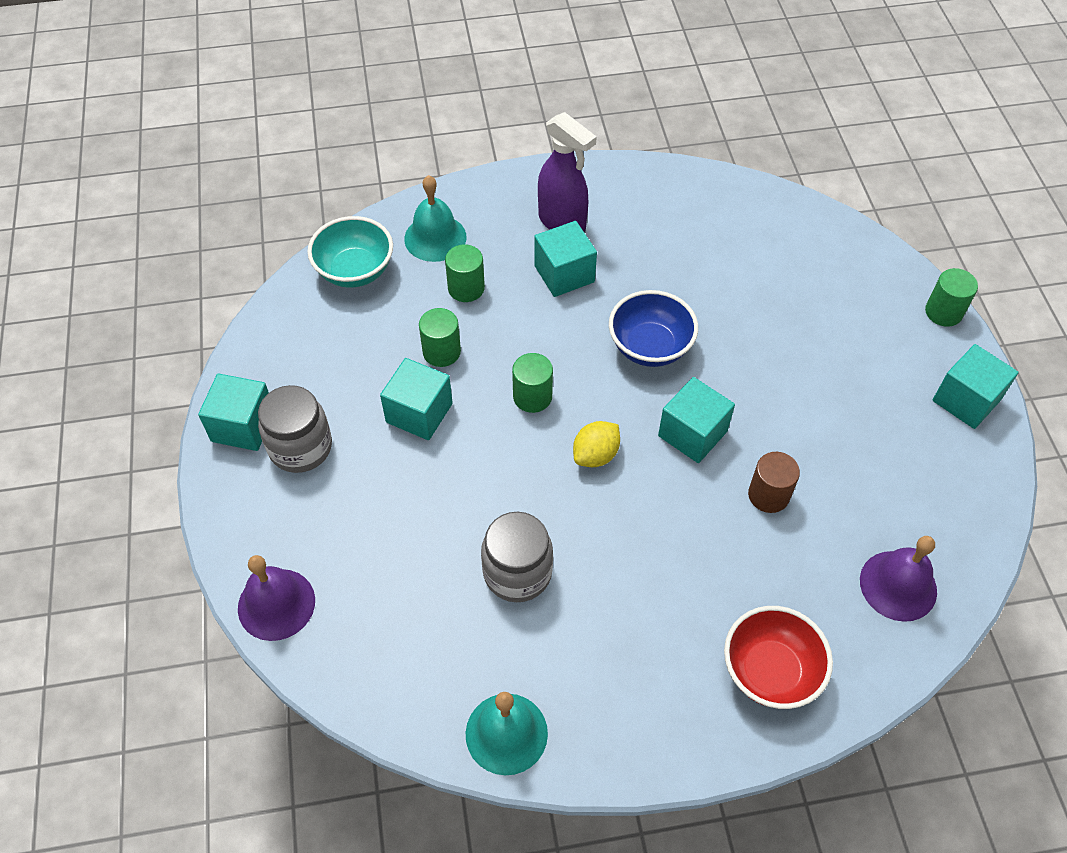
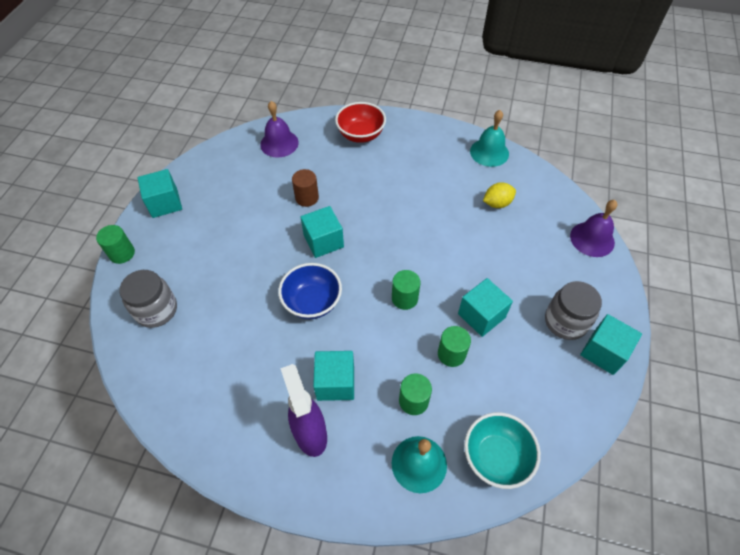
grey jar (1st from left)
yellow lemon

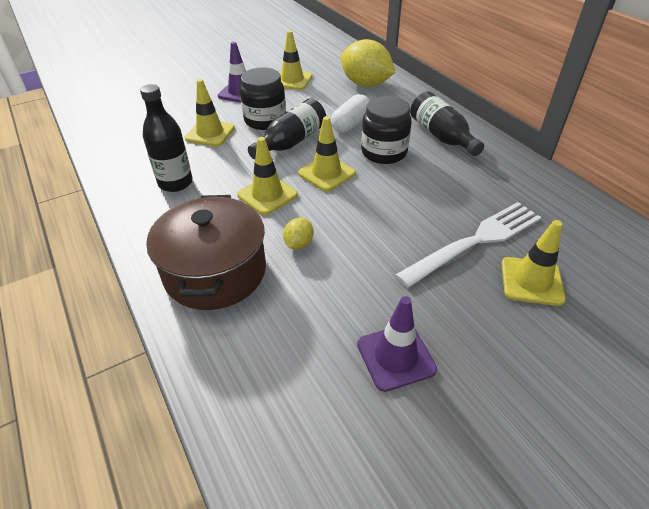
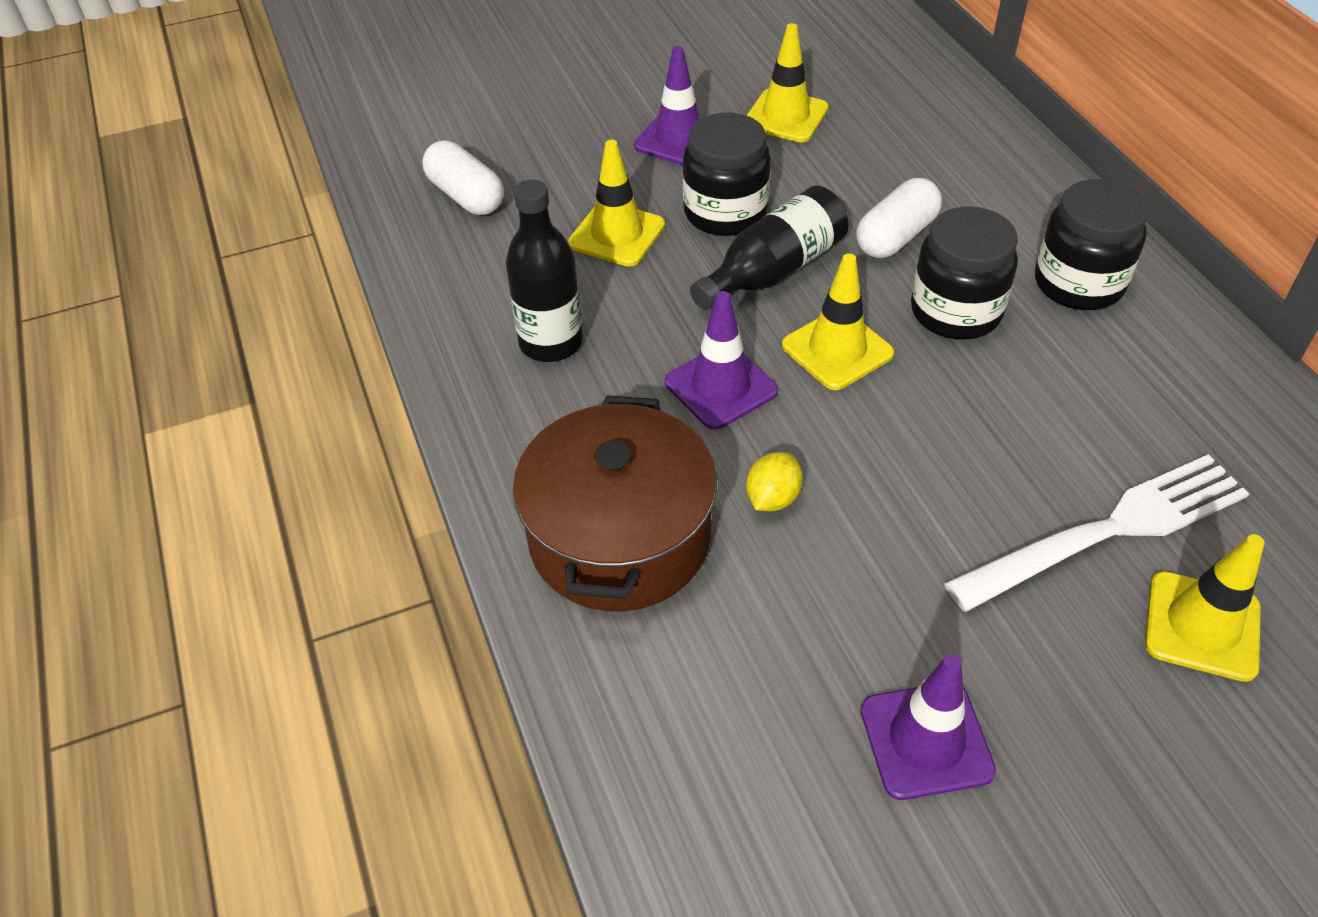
white capsule (1st from left)
purple traffic cone (2nd from left)
black jar (3rd from left)
yellow lemon (2nd from left in the first image)

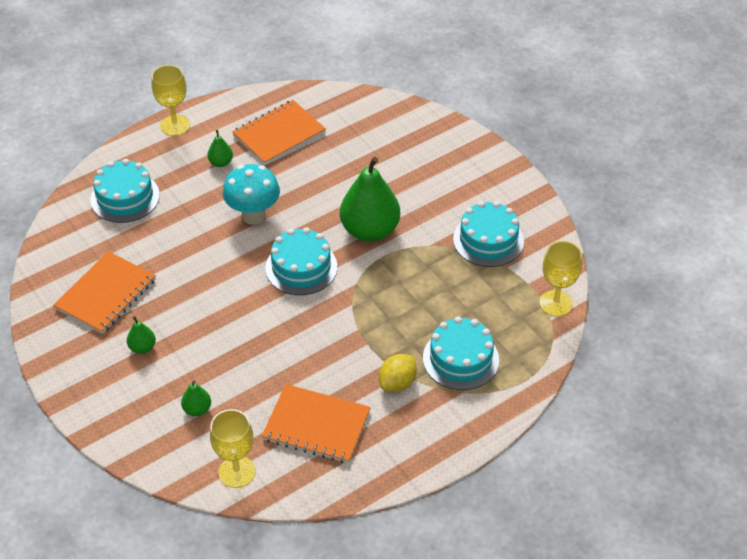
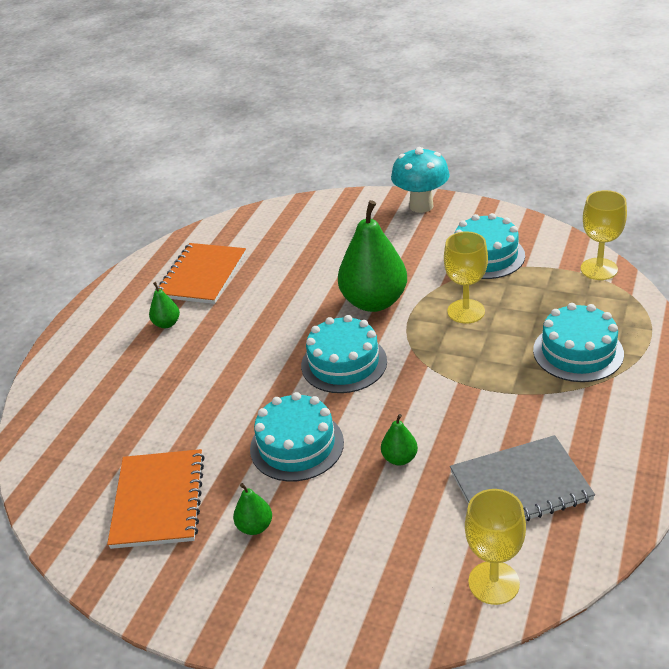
turquoise cake (1st from left)
green pear (4th from left)
turquoise mushroom
yellow goblet (1st from left)
grey notebook
yellow lemon

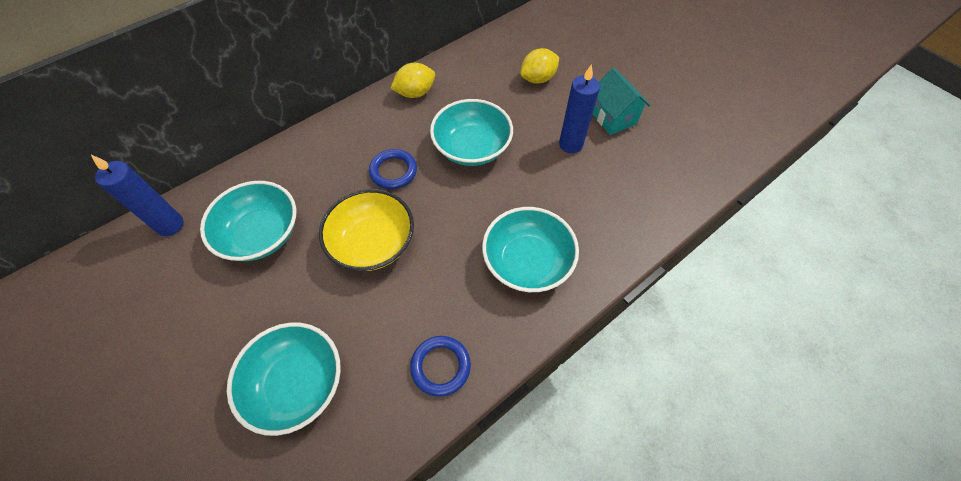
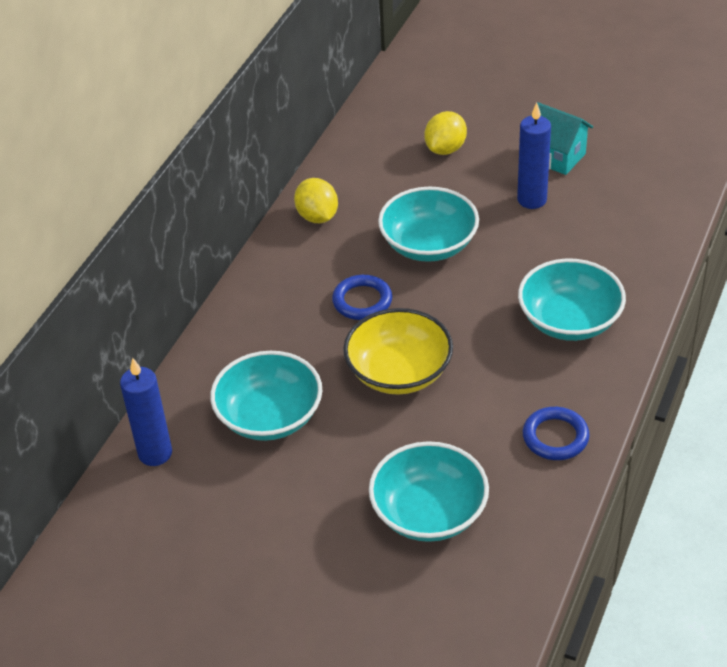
yellow lemon (1st from left)

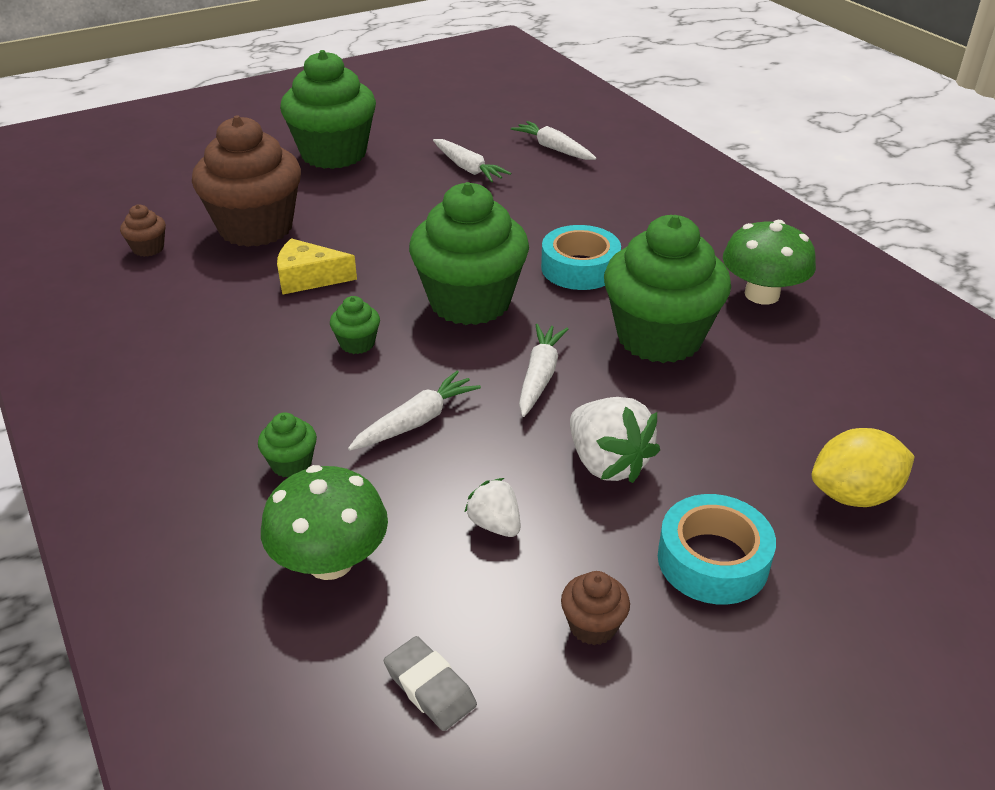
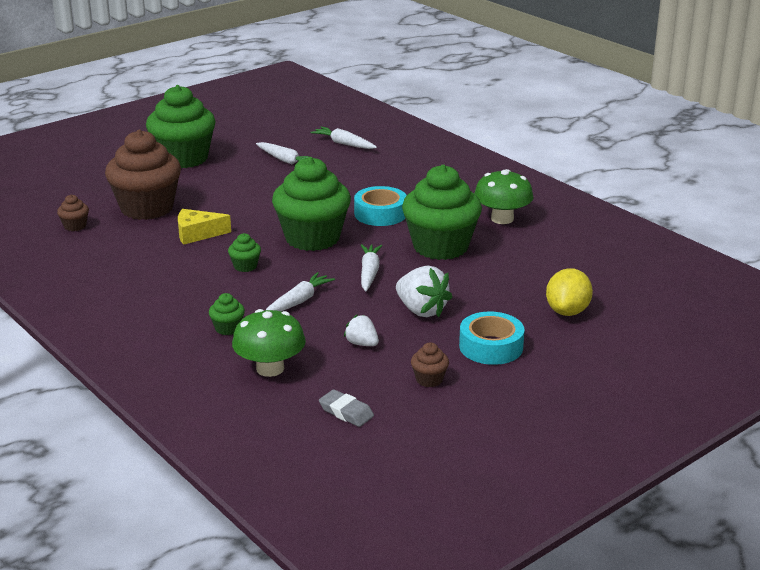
yellow lemon

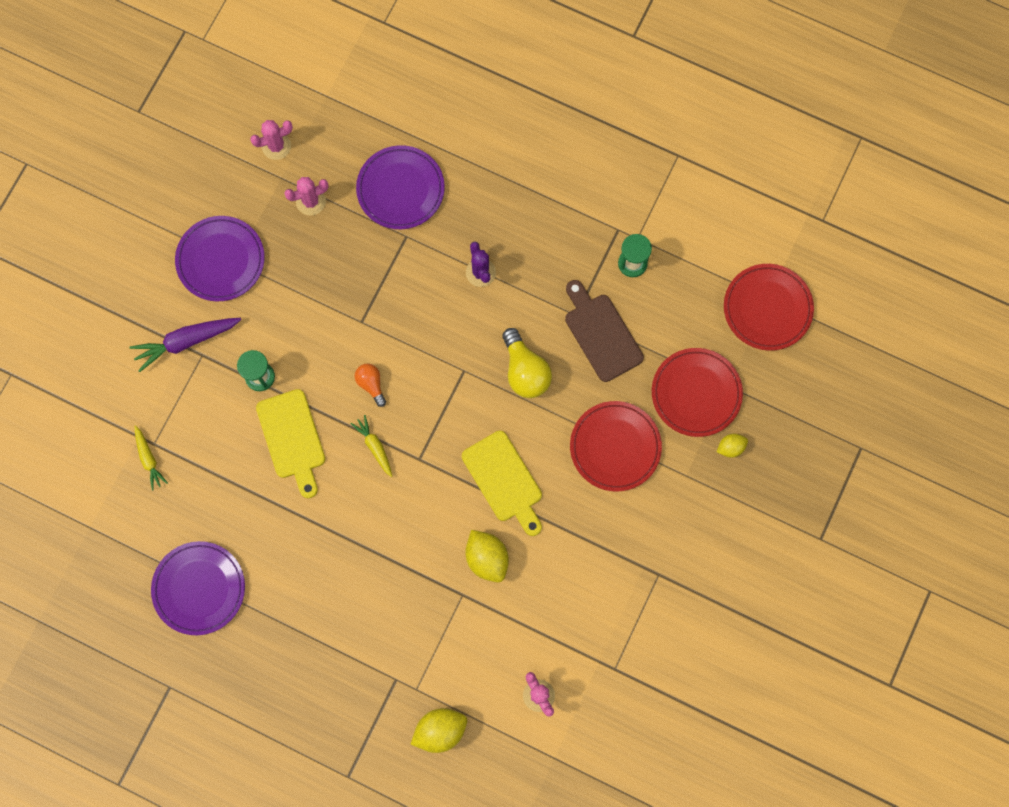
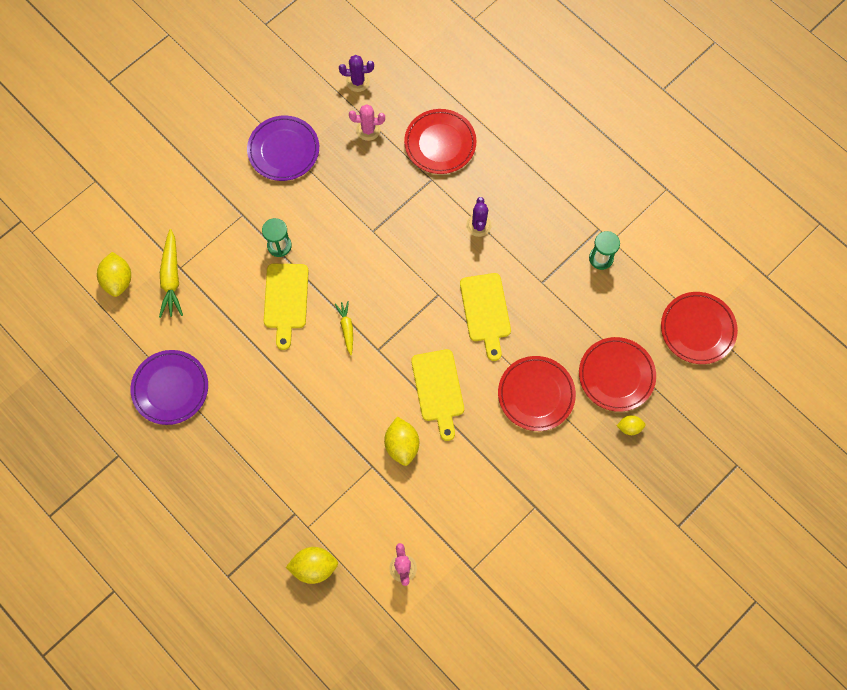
yellow lemon (1st from left)
yellow carrot (1st from left)
purple cactus (1st from left)
red plate (1st from left)
yellow cutting board (3rd from left)
purple carrot
orange light bulb
brown cutting board

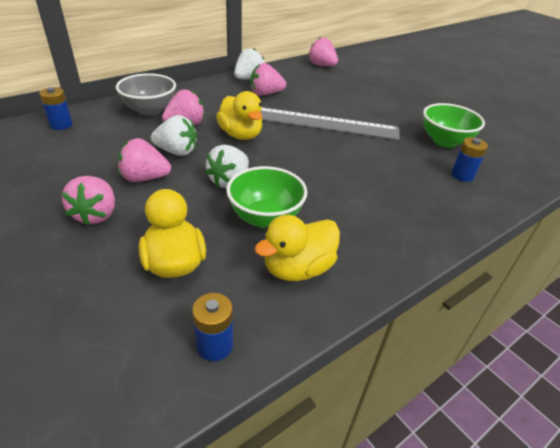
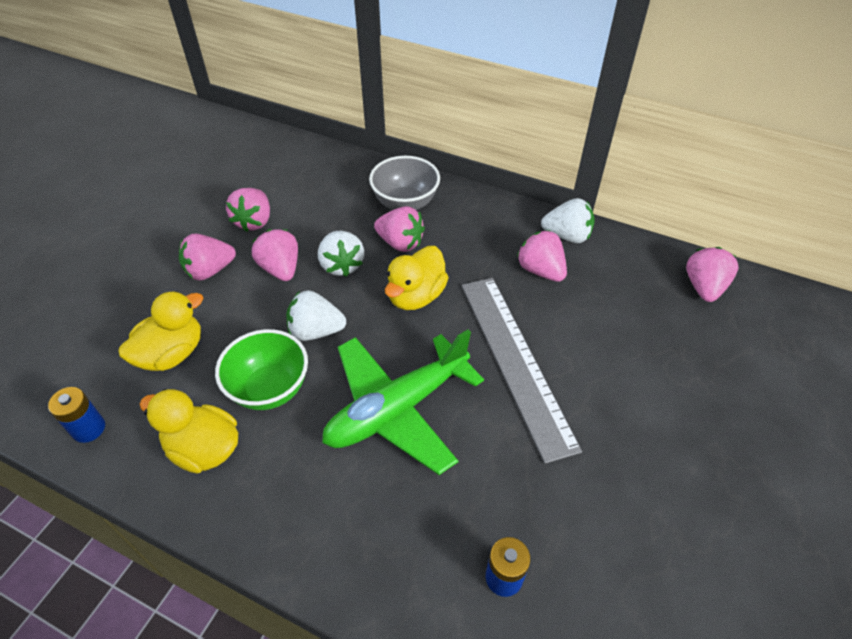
pink strawberry (2nd from left)
green plane
blue battery (1st from left in the first image)
green bowl (2nd from left in the first image)

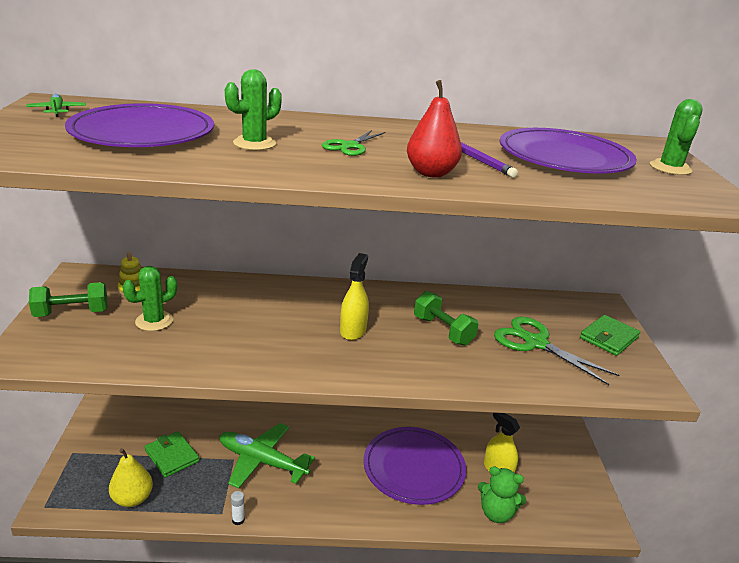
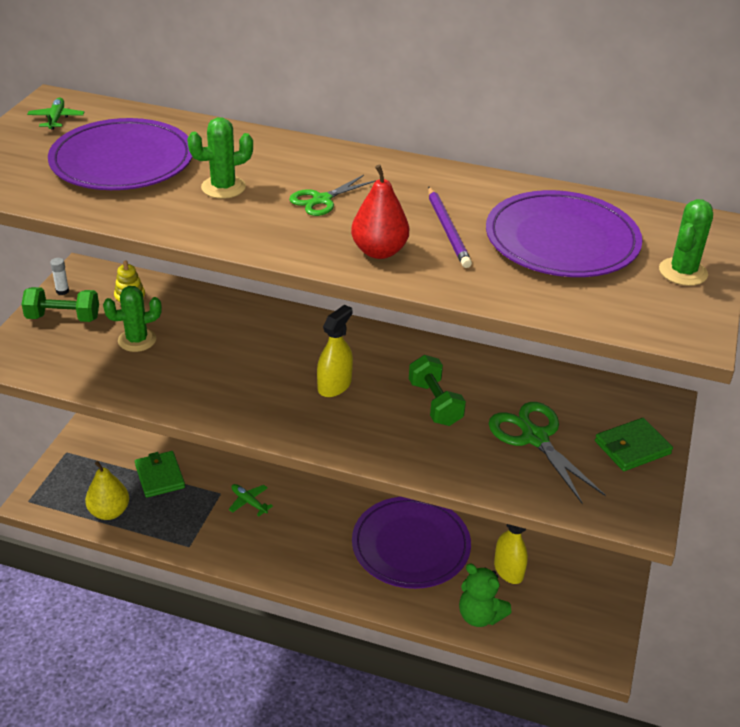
white glue stick
green plane (2nd from left)

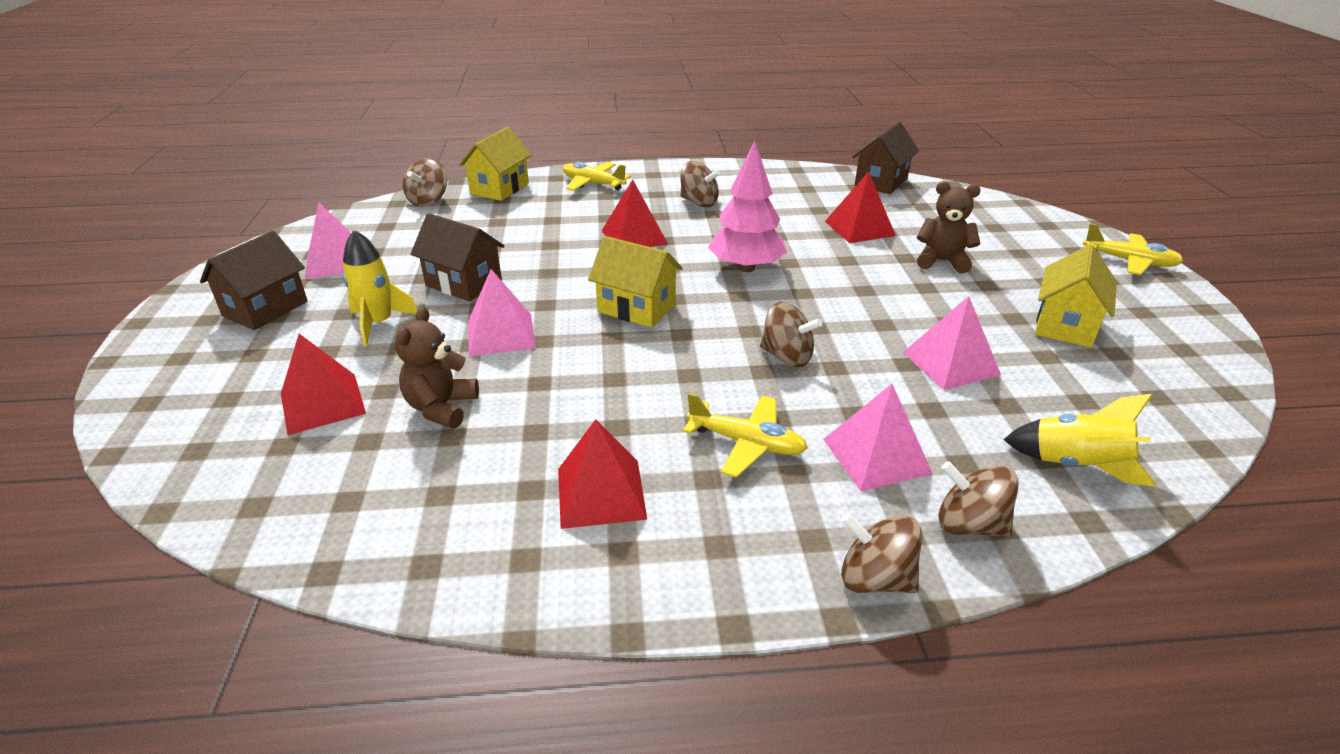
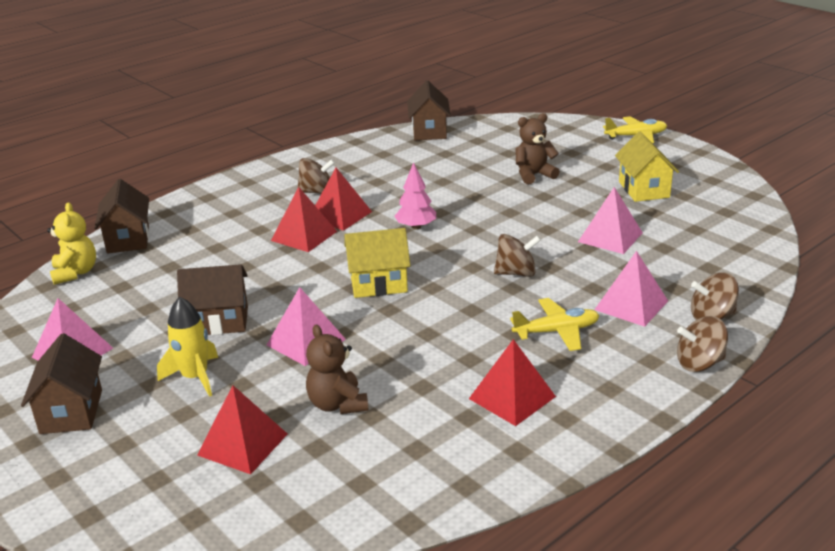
yellow teddy bear
brown house (2nd from left)
red pyramid (3rd from left)
pink tree
yellow plane (1st from left in the first image)
yellow rocket (2nd from left in the first image)

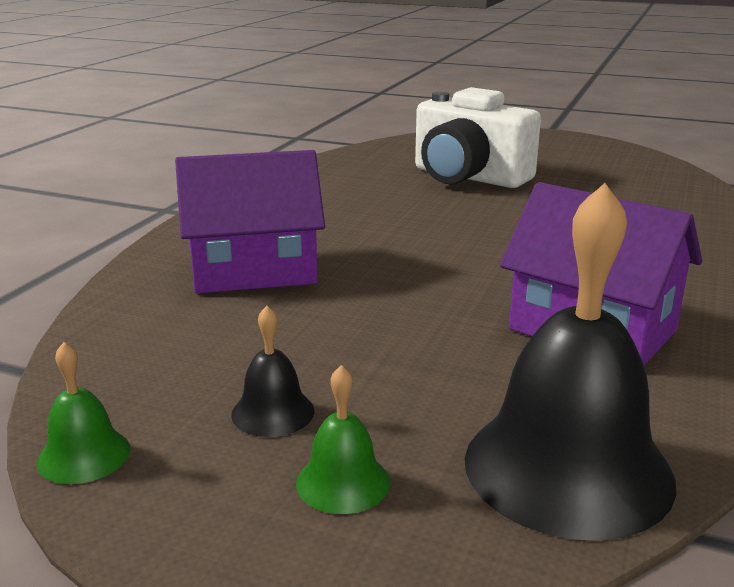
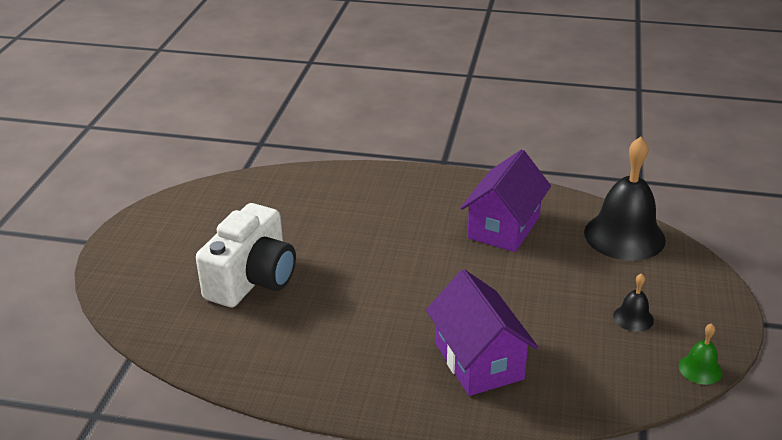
green bell (2nd from left in the first image)

